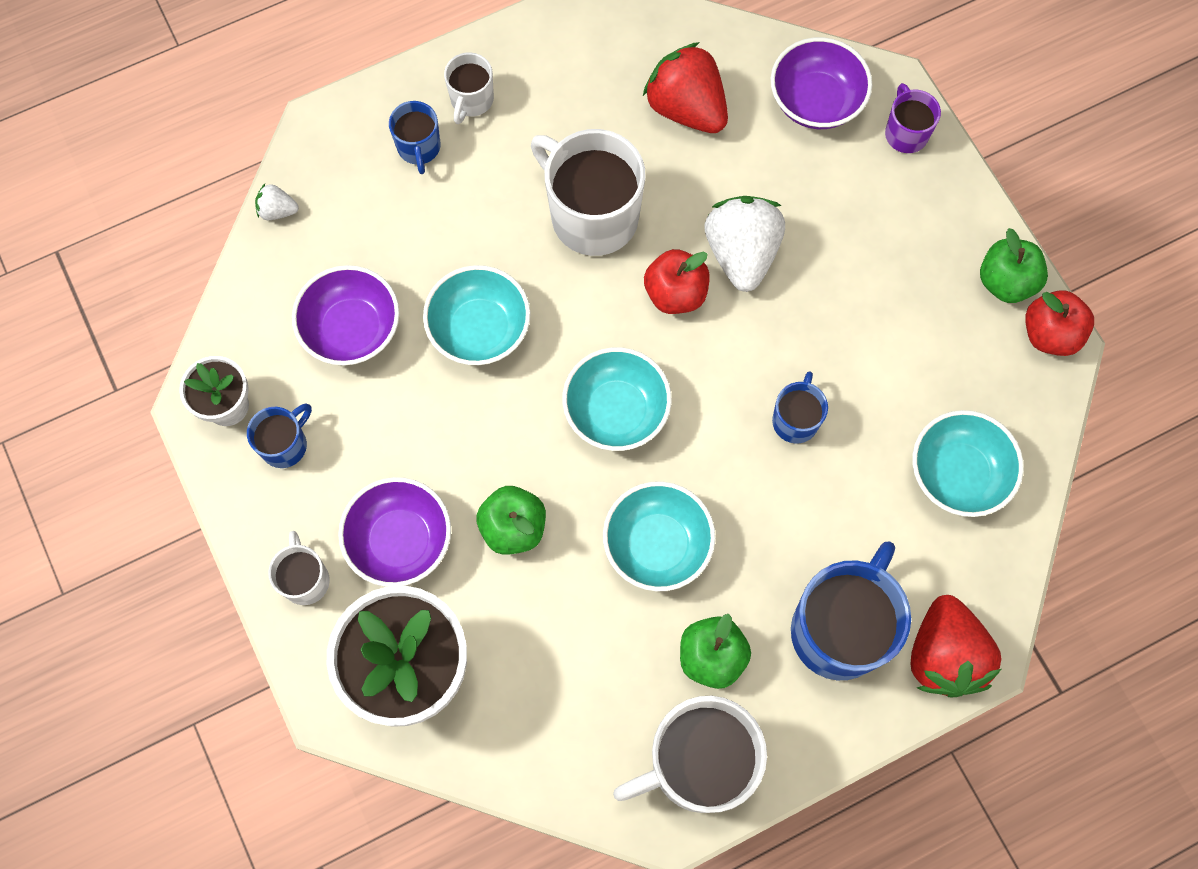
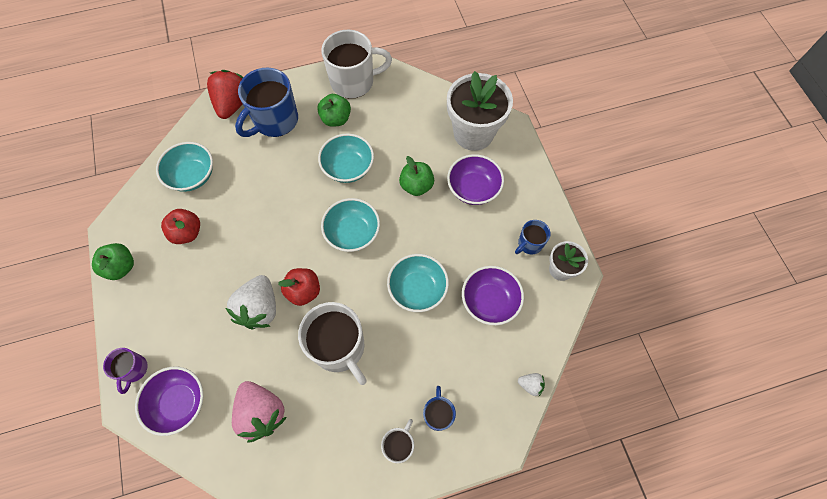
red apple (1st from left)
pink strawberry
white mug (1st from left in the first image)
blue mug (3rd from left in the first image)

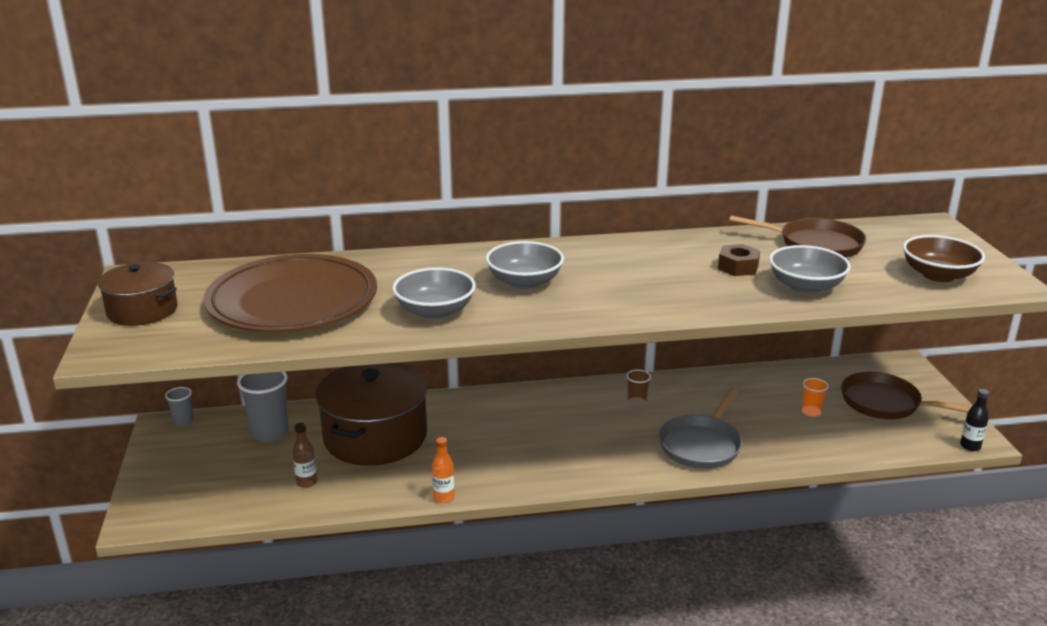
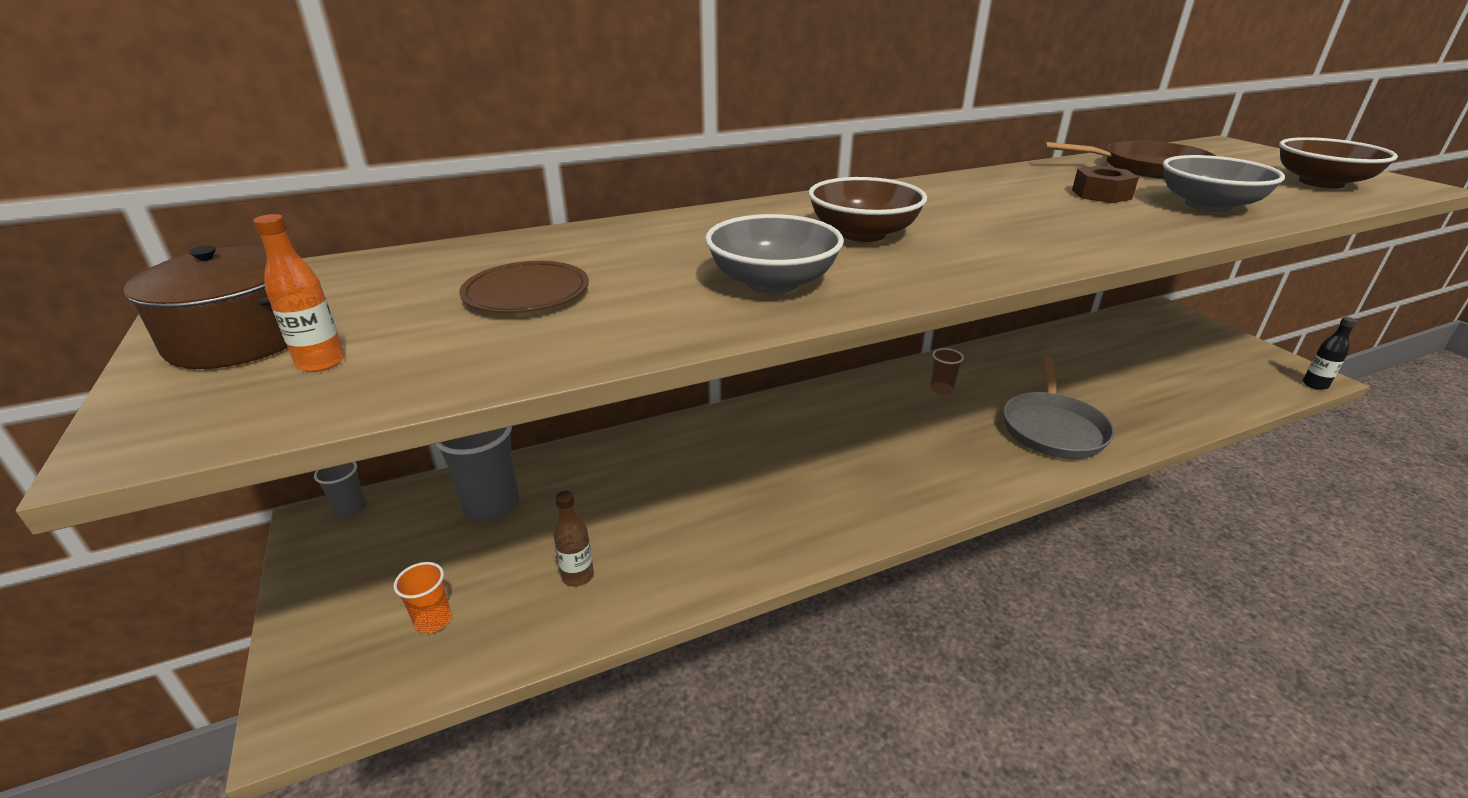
orange bottle
orange cup
brown plate
brown bowl (1st from left)
brown pot (2nd from left in the first image)
brown pan (2nd from left in the first image)

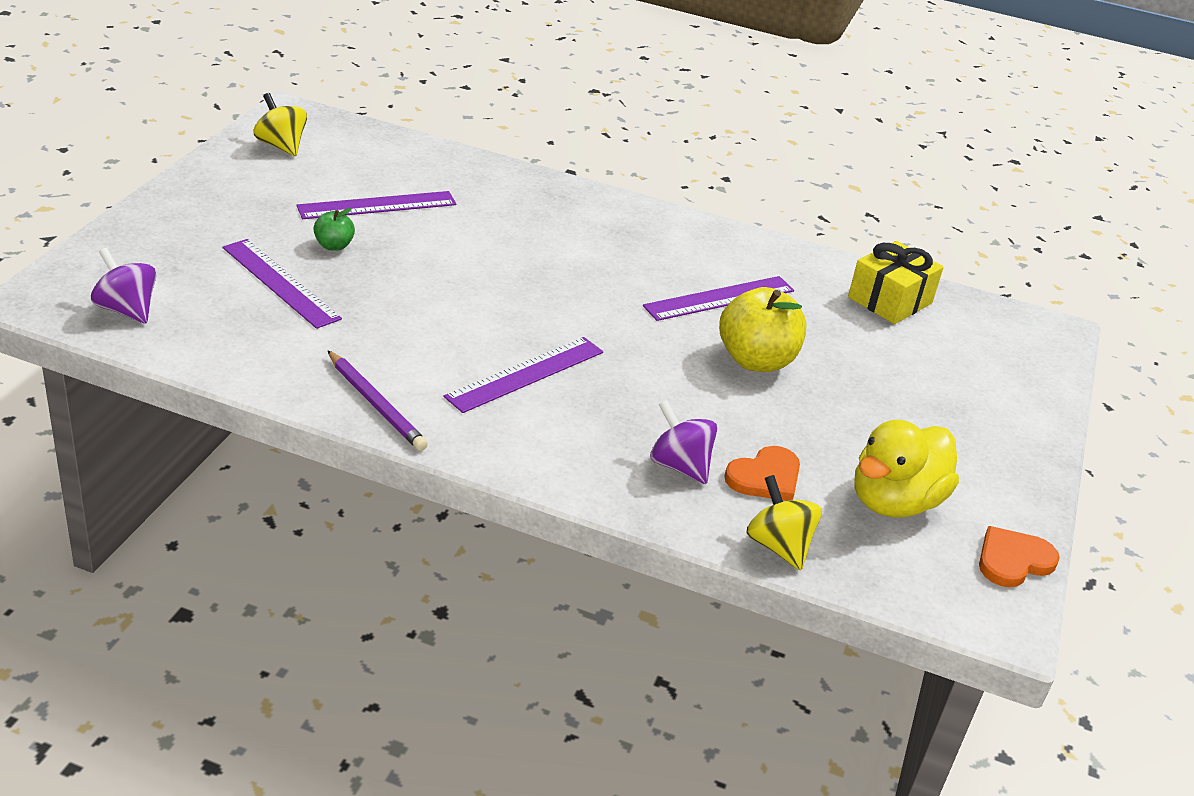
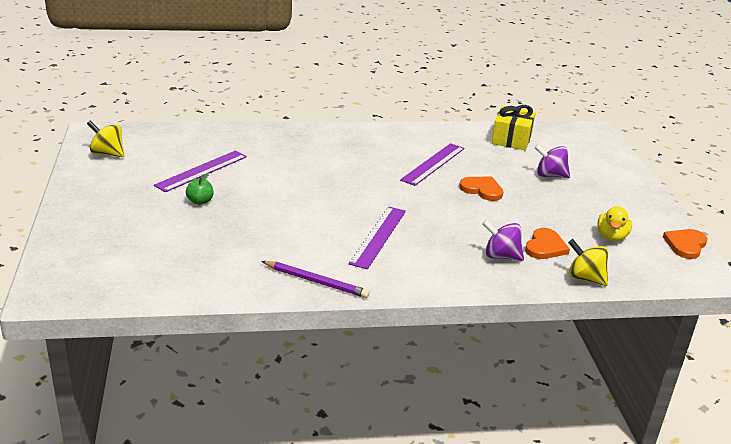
orange heart (1st from left)
purple spinning top (2nd from left)
yellow duck
purple ruler (1st from left in the first image)

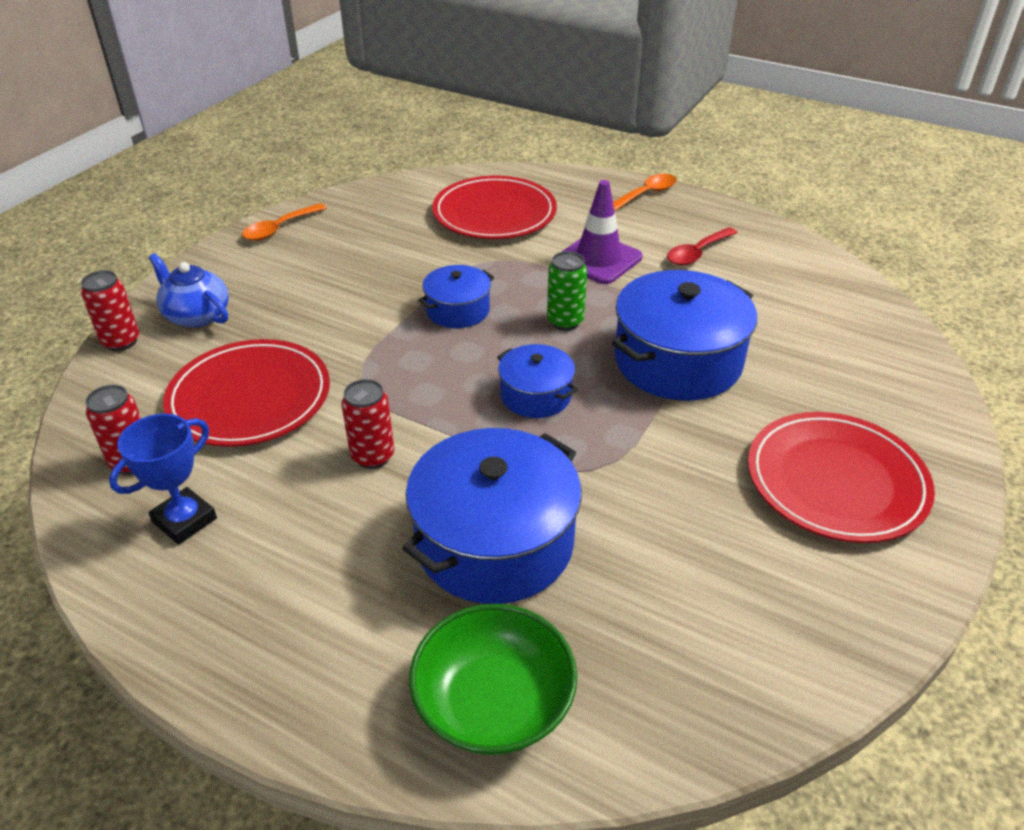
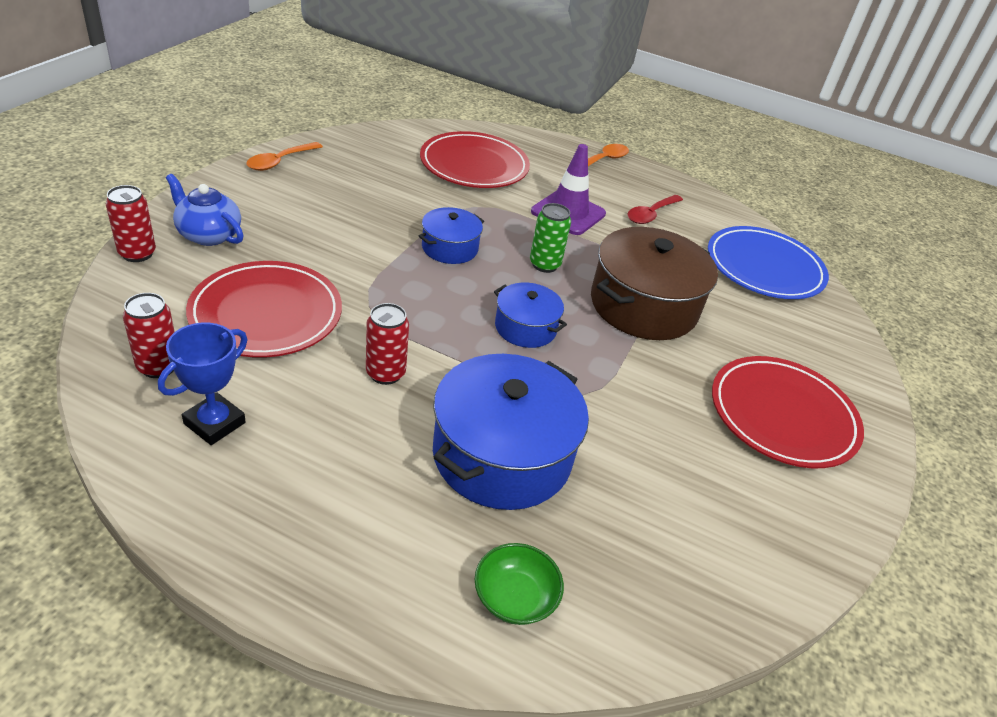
green bowl
brown pot
blue plate

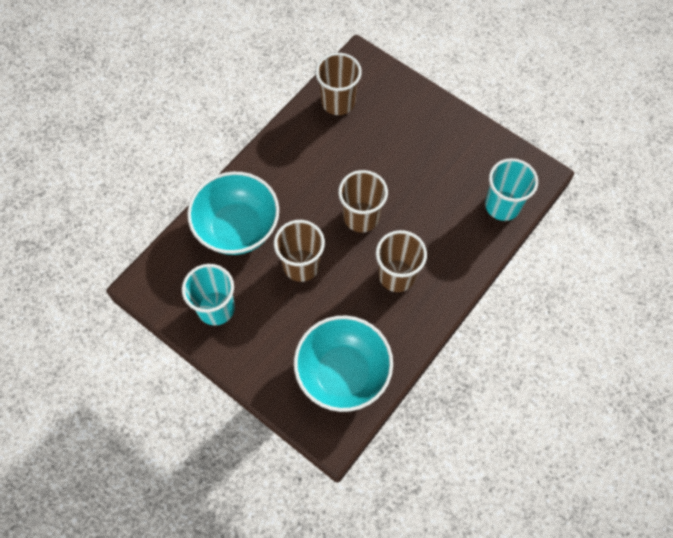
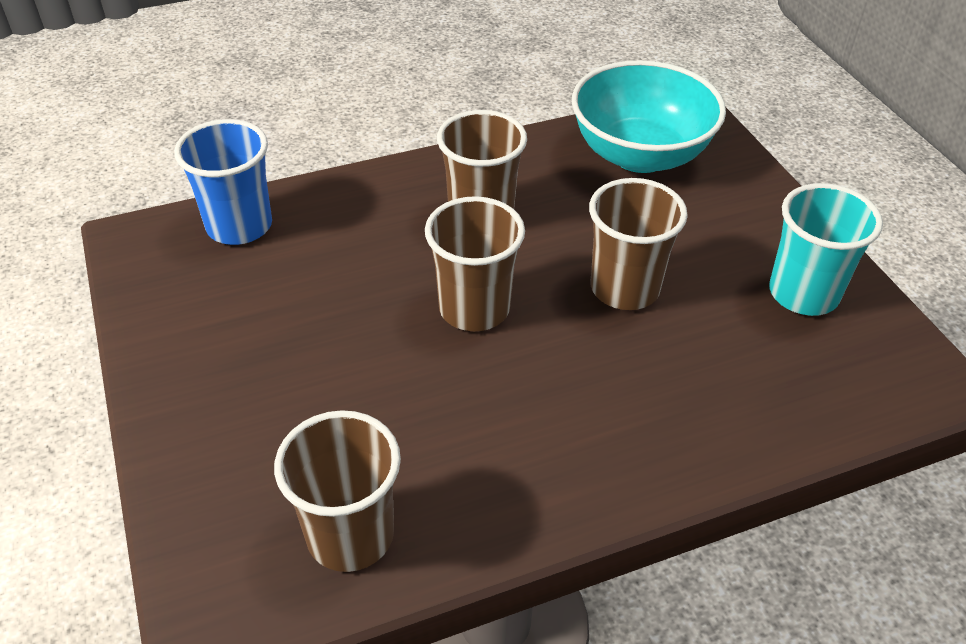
blue cup
turquoise bowl (1st from left in the first image)

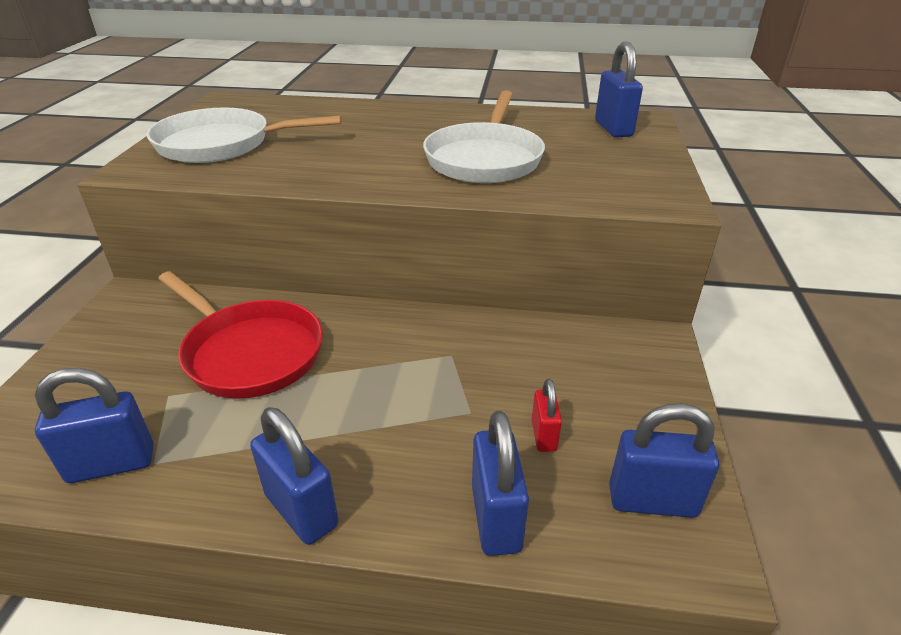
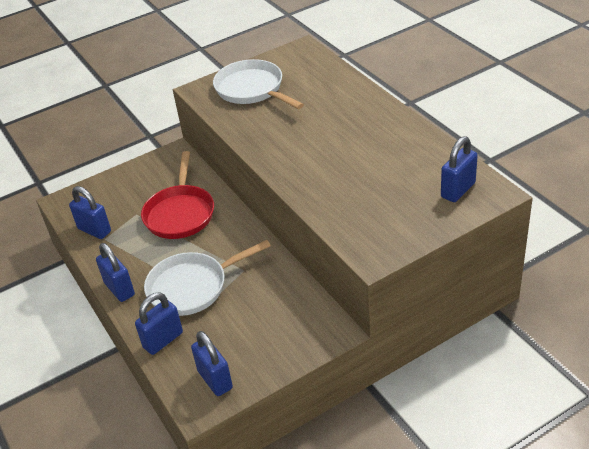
blue padlock (2nd from left)
white pan (1st from left)
red padlock

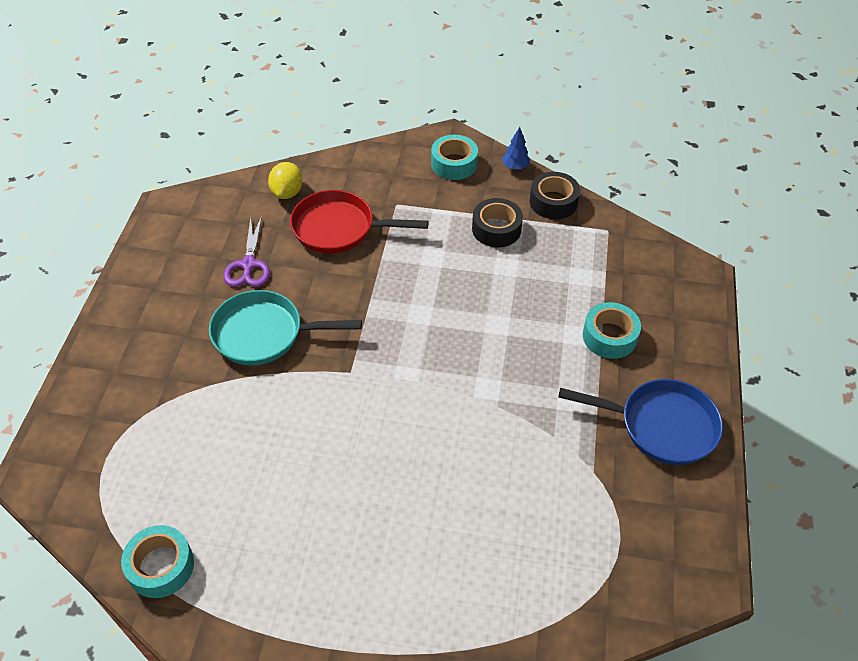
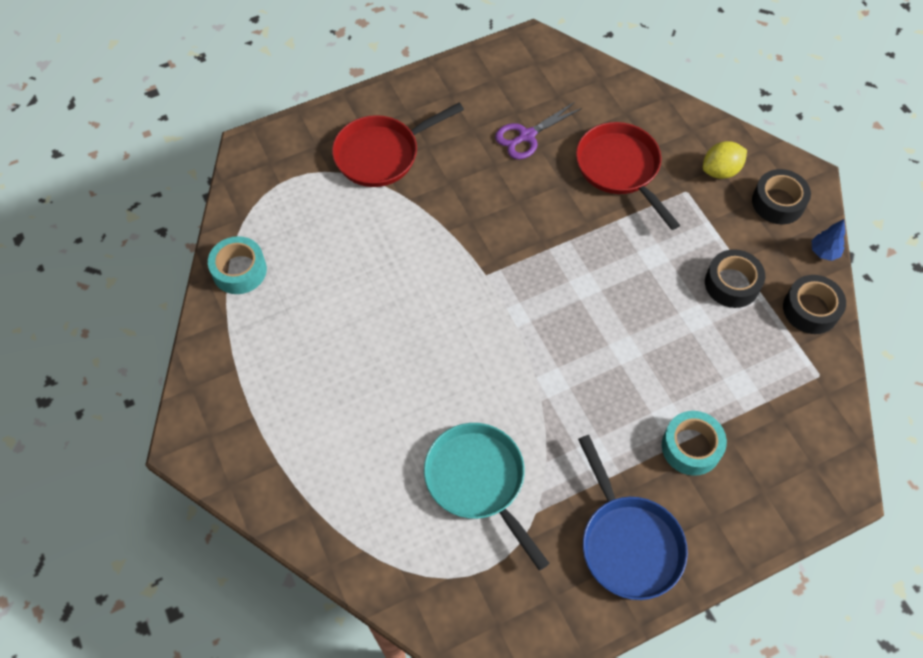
red pan (1st from left)
turquoise pan
yellow lemon
black tape (2nd from left)

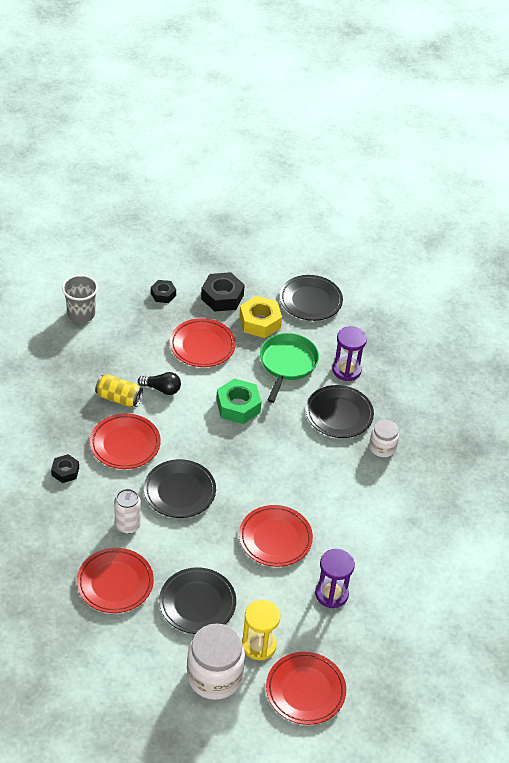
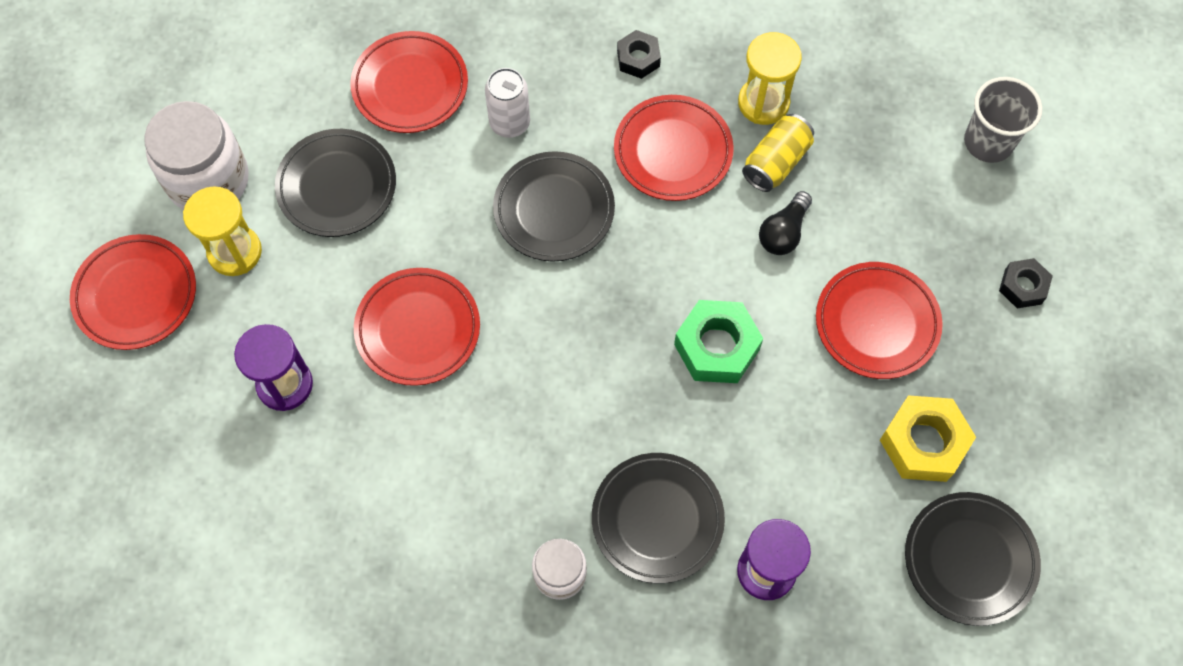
yellow hourglass (2nd from left)
black nut (3rd from left in the first image)
green pan

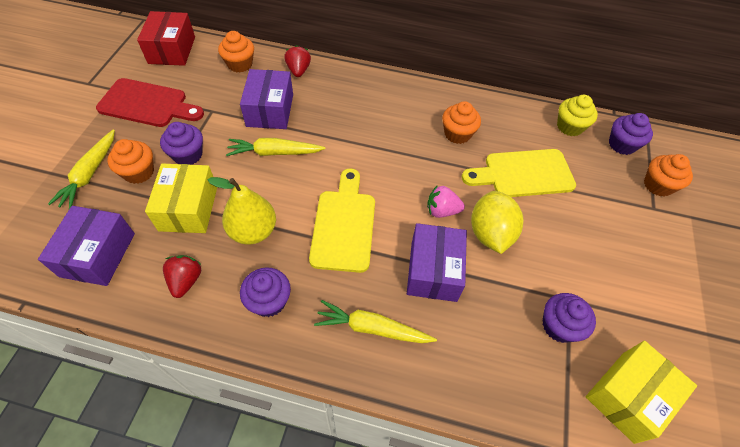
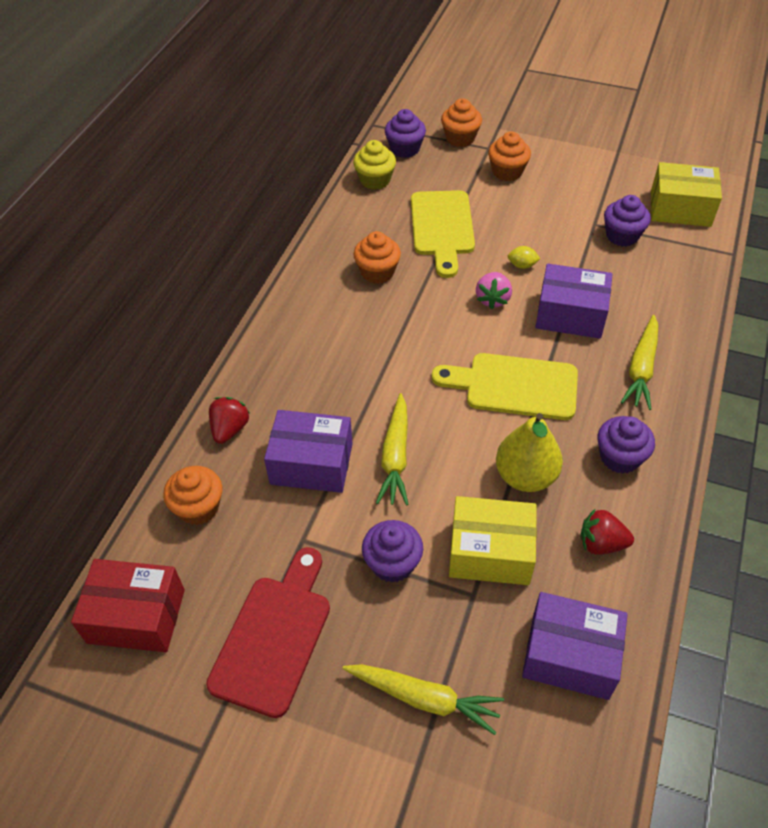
red strawberry (1st from left)
orange cupcake (4th from left)
yellow lemon
yellow box (2nd from left)

